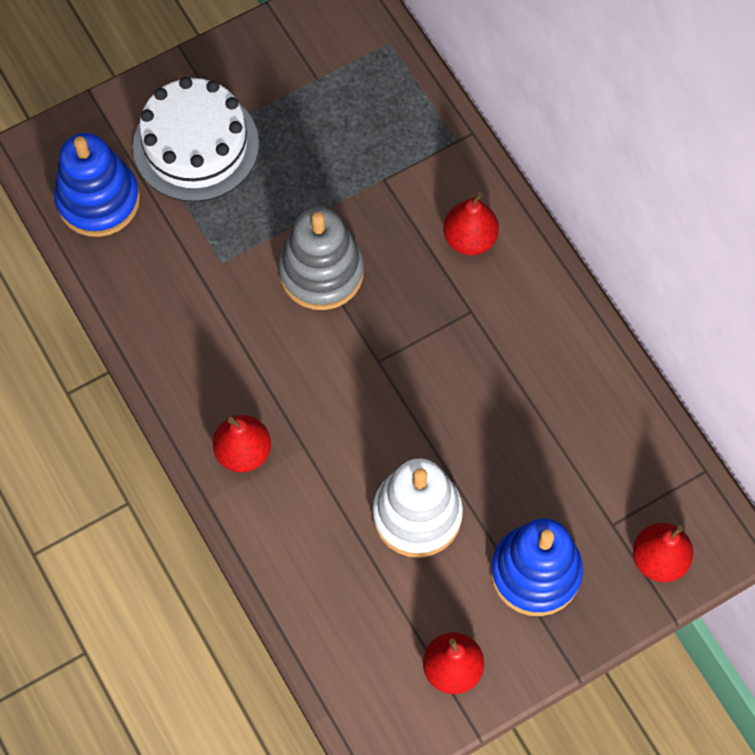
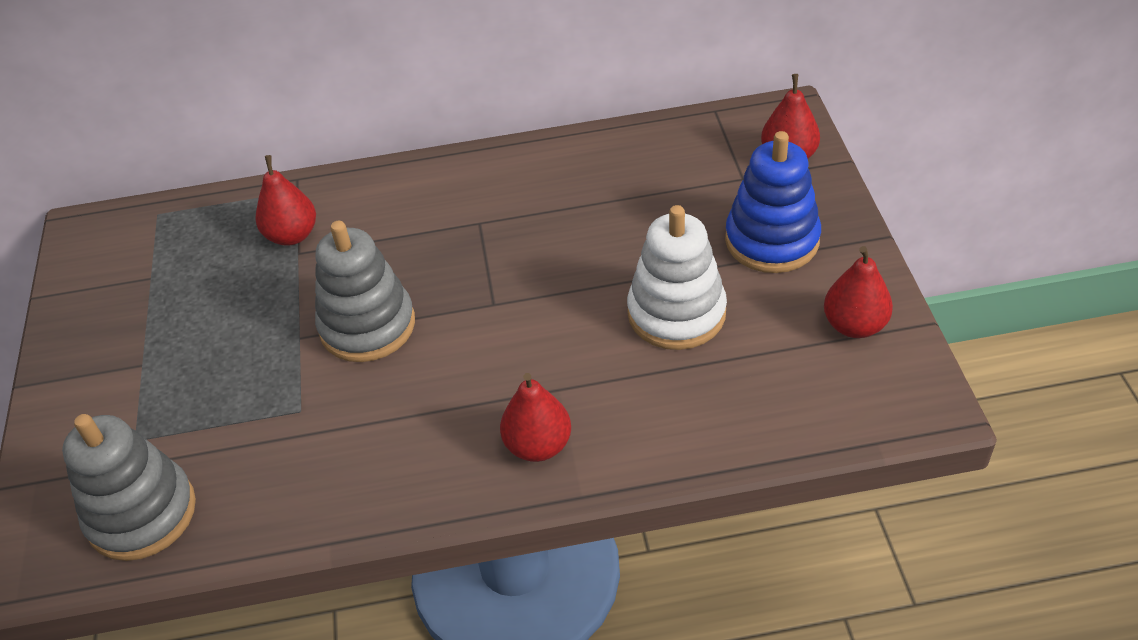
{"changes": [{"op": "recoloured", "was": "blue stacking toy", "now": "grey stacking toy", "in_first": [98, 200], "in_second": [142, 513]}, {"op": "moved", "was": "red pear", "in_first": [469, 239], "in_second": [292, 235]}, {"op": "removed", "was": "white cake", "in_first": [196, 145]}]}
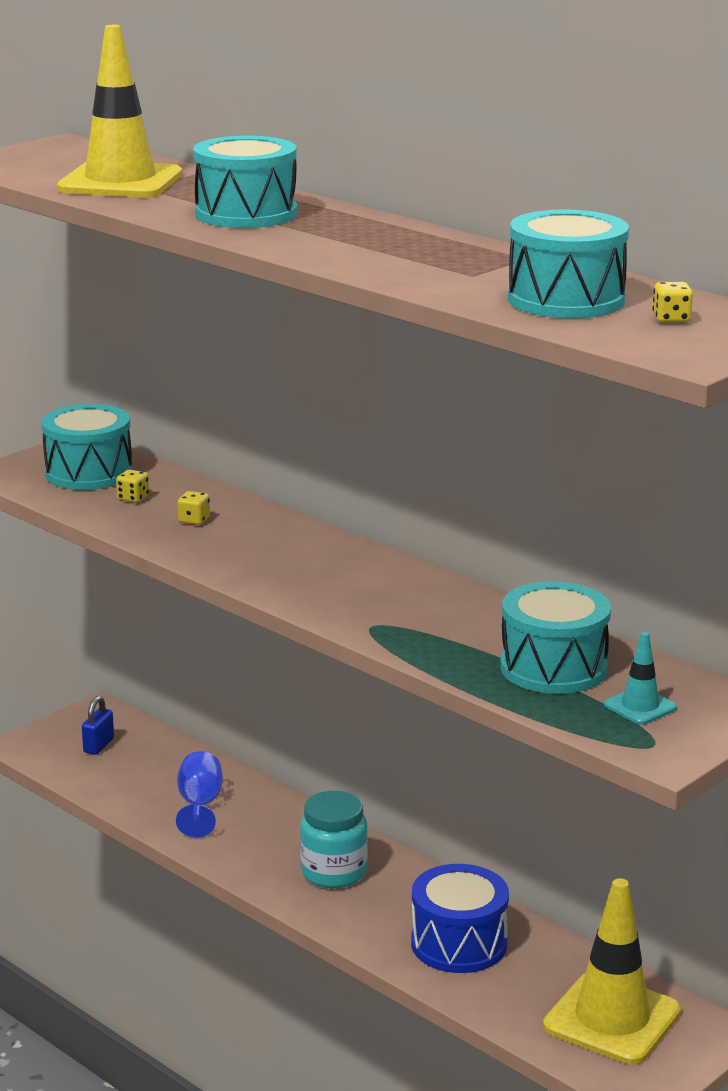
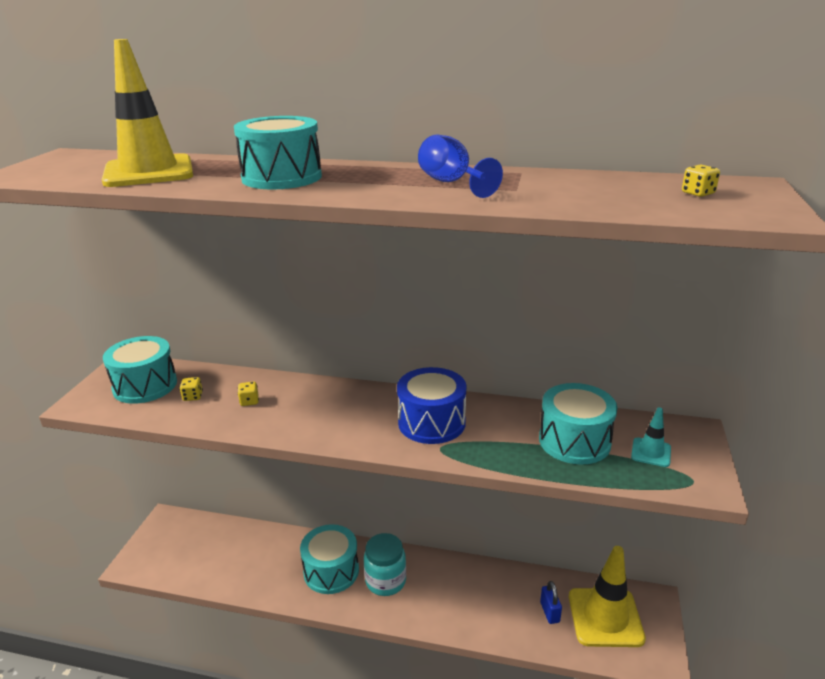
{"changes": [{"op": "moved", "was": "turquoise drum", "in_first": [566, 300], "in_second": [331, 571]}, {"op": "moved", "was": "blue drum", "in_first": [459, 944], "in_second": [431, 422]}, {"op": "moved", "was": "blue goblet", "in_first": [199, 805], "in_second": [451, 183]}, {"op": "moved", "was": "blue padlock", "in_first": [98, 745], "in_second": [549, 612]}]}
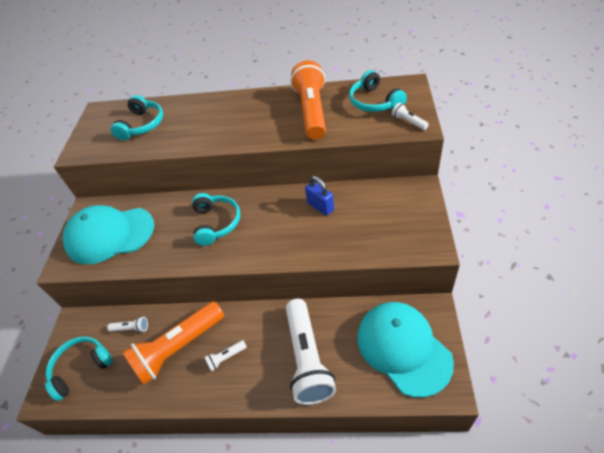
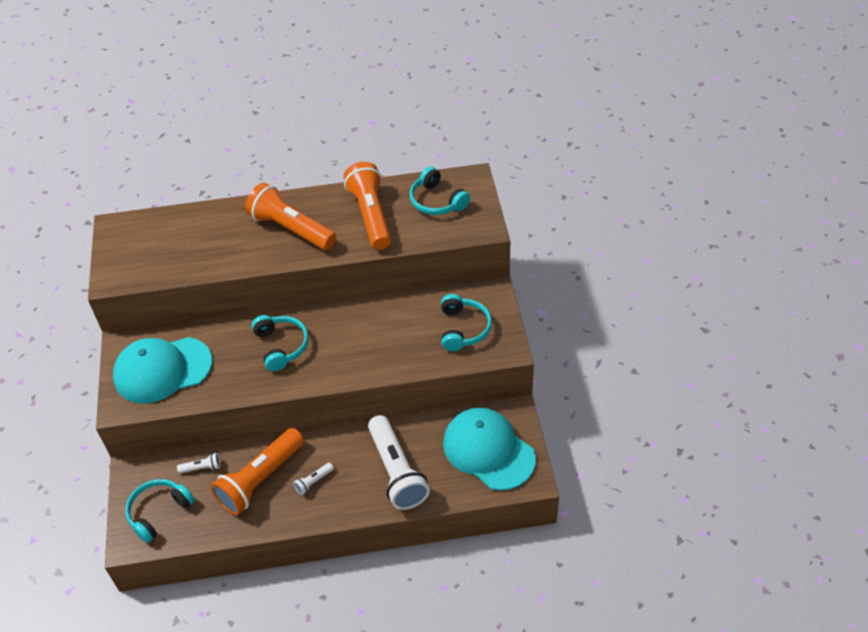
{"changes": [{"op": "added", "now": "orange flashlight", "in_second": [291, 229]}, {"op": "moved", "was": "turquoise headphones", "in_first": [142, 125], "in_second": [463, 329]}, {"op": "removed", "was": "blue padlock", "in_first": [320, 206]}, {"op": "removed", "was": "white flashlight", "in_first": [408, 122]}]}
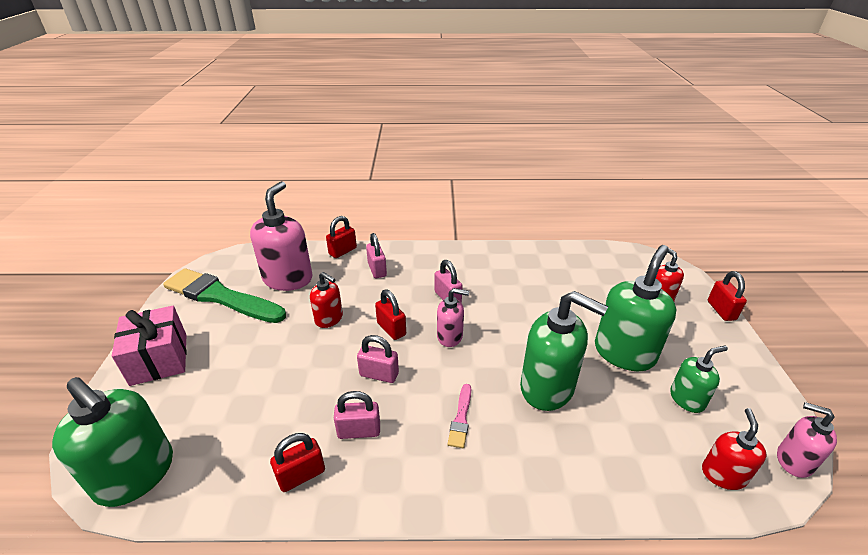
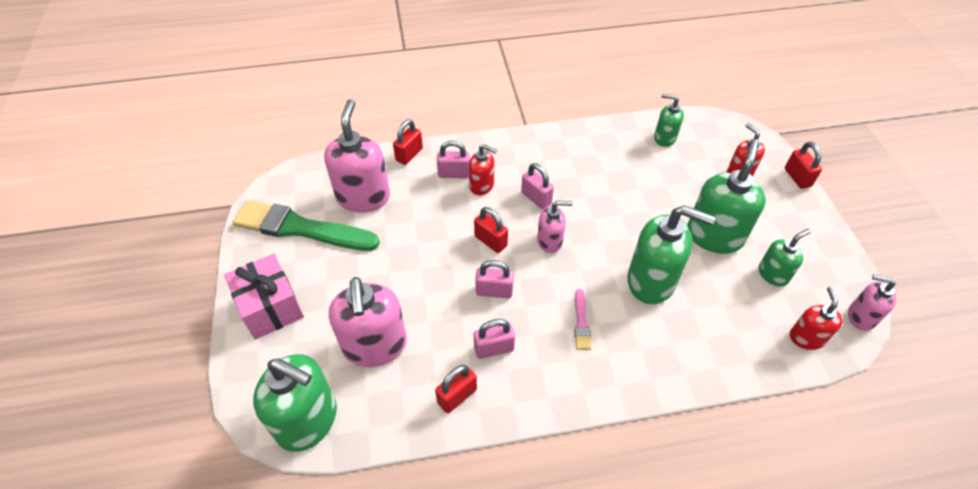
{"changes": [{"op": "added", "now": "pink soap dispenser", "in_second": [375, 346]}, {"op": "turned", "was": "pink padlock", "in_first": [377, 270], "in_second": [454, 173], "clockwise": -60}, {"op": "moved", "was": "red soap dispenser", "in_first": [329, 319], "in_second": [482, 185]}, {"op": "added", "now": "green soap dispenser", "in_second": [664, 138]}]}
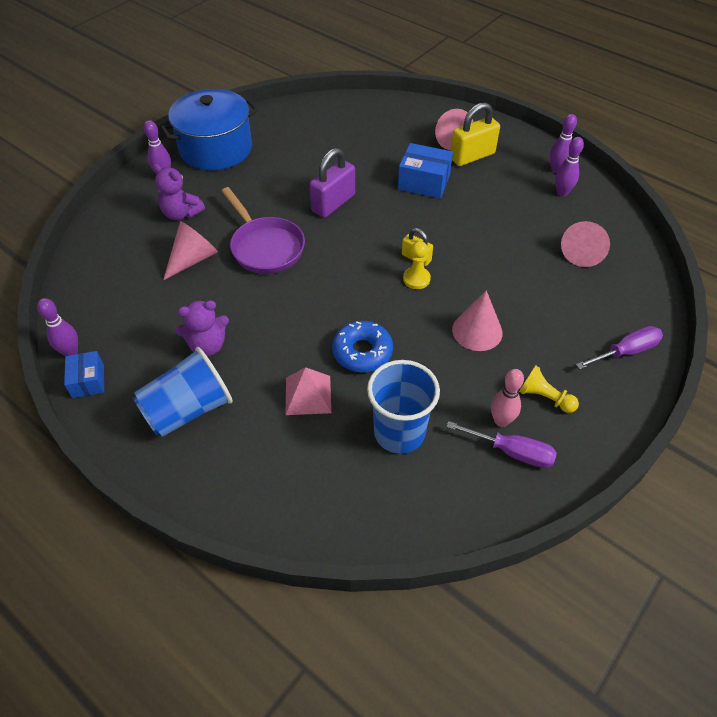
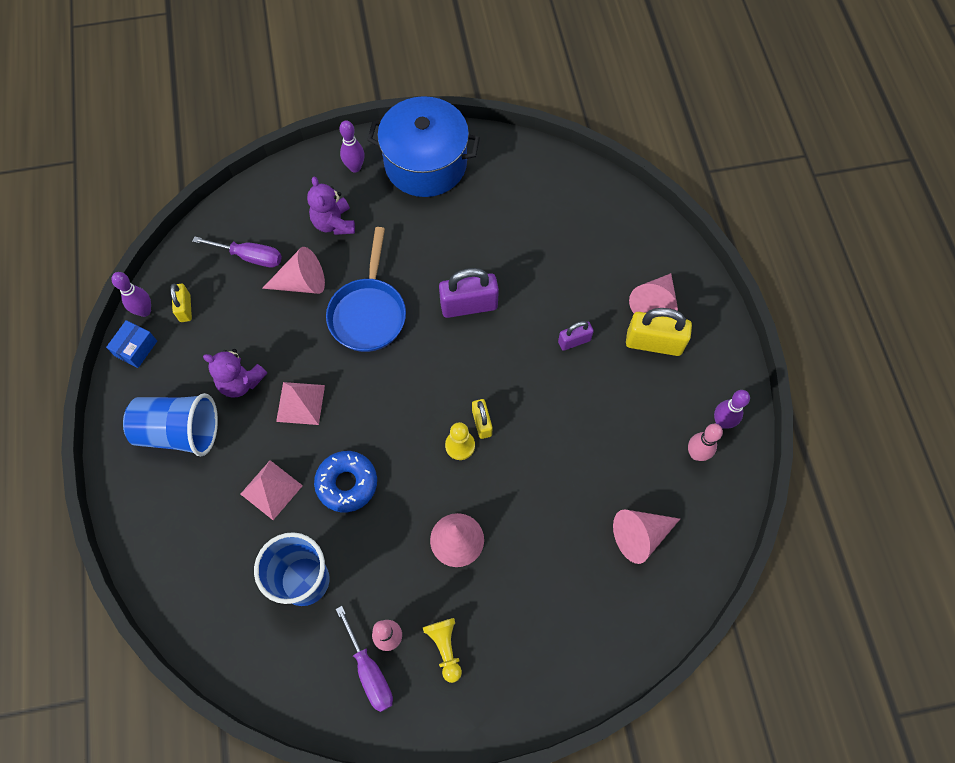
{"changes": [{"op": "added", "now": "yellow padlock", "in_second": [185, 308]}, {"op": "moved", "was": "purple screwdriver", "in_first": [625, 352], "in_second": [250, 257]}, {"op": "added", "now": "pink pyramid", "in_second": [300, 403]}, {"op": "recoloured", "was": "purple pan", "now": "blue pan", "in_first": [265, 247], "in_second": [368, 313]}, {"op": "replaced", "was": "blue box", "now": "purple padlock", "in_first": [424, 182], "in_second": [574, 341]}, {"op": "recoloured", "was": "purple bowling pin", "now": "pink bowling pin", "in_first": [562, 193], "in_second": [696, 454]}]}
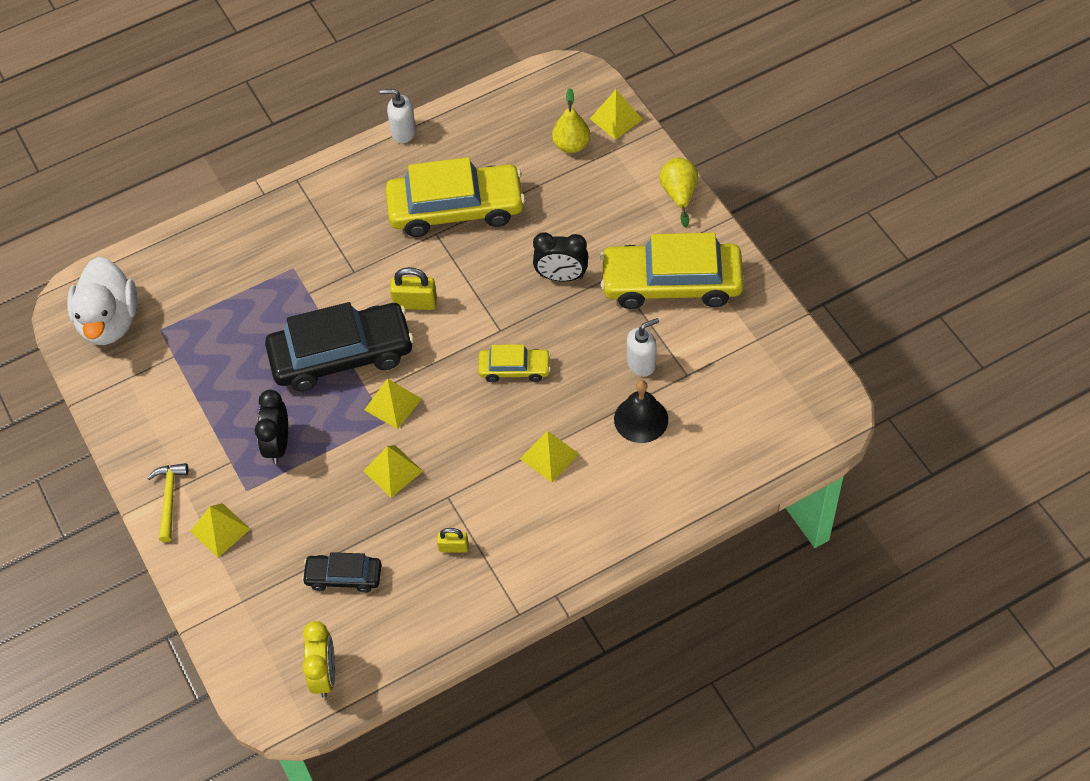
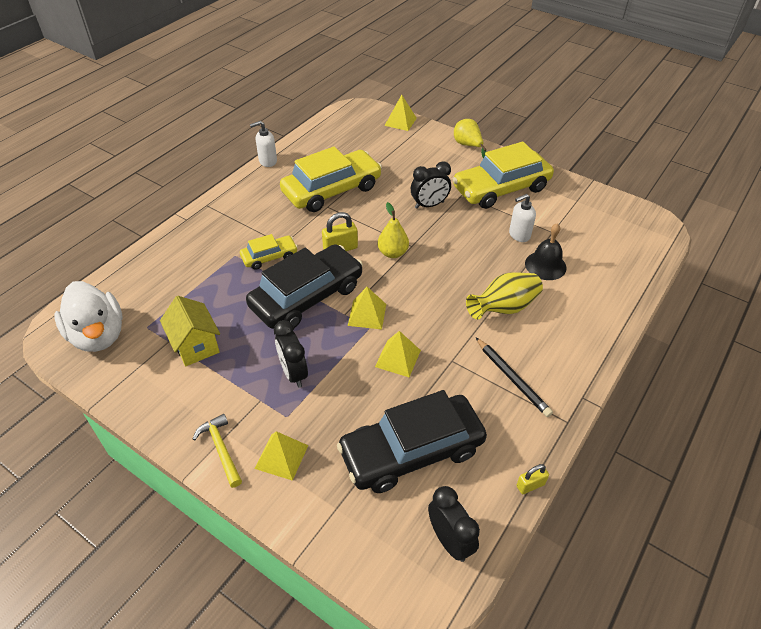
{"changes": [{"op": "added", "now": "yellow house", "in_second": [195, 345]}, {"op": "moved", "was": "yellow car", "in_first": [514, 369], "in_second": [269, 257]}, {"op": "resized", "was": "black car", "in_first": [343, 576], "in_second": [411, 451], "ratio": 2.0}, {"op": "moved", "was": "yellow pear", "in_first": [571, 145], "in_second": [393, 253]}, {"op": "recoloured", "was": "yellow clock", "now": "black clock", "in_first": [324, 675], "in_second": [450, 540]}, {"op": "replaced", "was": "yellow pyramid", "now": "yellow vase", "in_first": [549, 456], "in_second": [504, 308]}, {"op": "added", "now": "black pencil", "in_second": [512, 378]}, {"op": "turned", "was": "white soap dispenser", "in_first": [641, 363], "in_second": [519, 235], "clockwise": -150}, {"op": "moved", "was": "yellow padlock", "in_first": [453, 547], "in_second": [530, 485]}]}
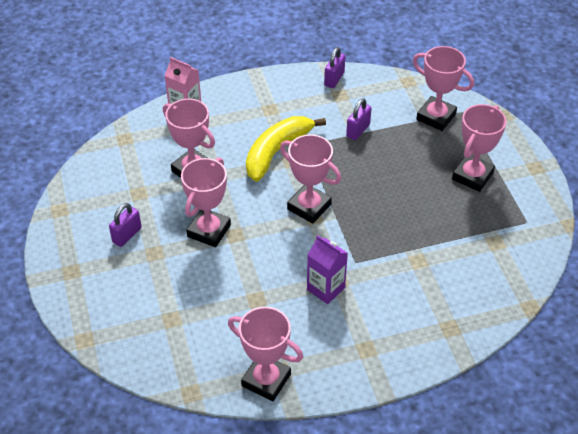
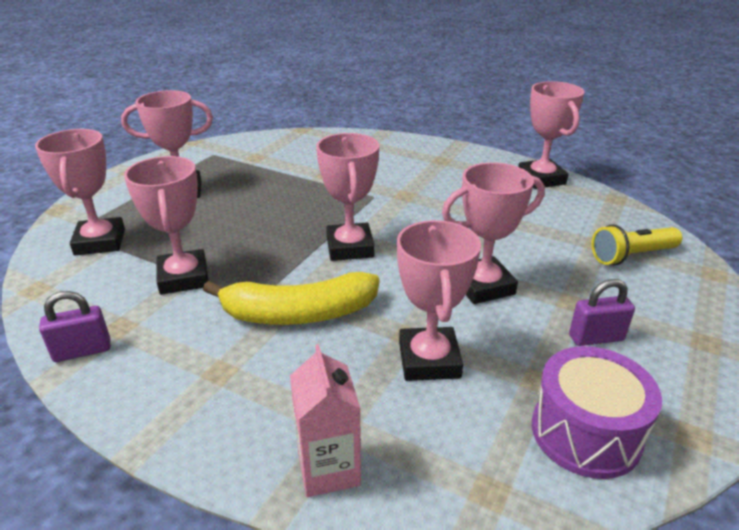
{"changes": [{"op": "replaced", "was": "purple padlock", "now": "pink trophy", "in_first": [358, 130], "in_second": [184, 277]}, {"op": "added", "now": "purple drum", "in_second": [585, 433]}, {"op": "added", "now": "yellow flashlight", "in_second": [632, 256]}, {"op": "removed", "was": "purple carton", "in_first": [326, 288]}]}
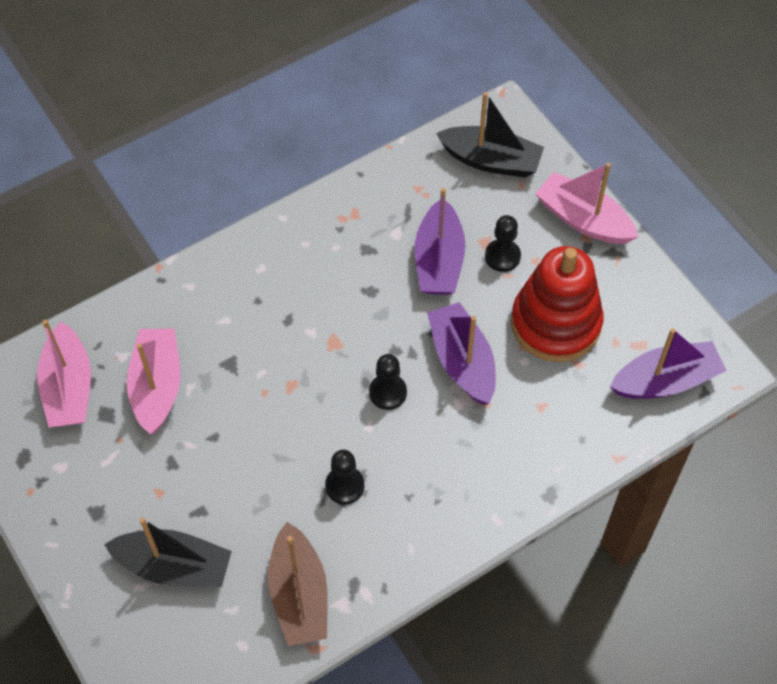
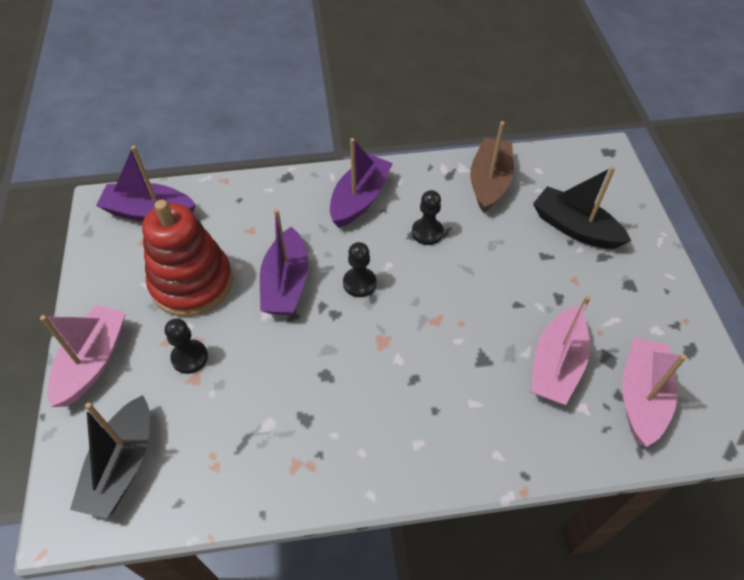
{"changes": [{"op": "turned", "was": "pink boat", "in_first": [583, 219], "in_second": [93, 362], "clockwise": -135}, {"op": "turned", "was": "black boat", "in_first": [491, 160], "in_second": [122, 465], "clockwise": -120}, {"op": "moved", "was": "purple boat", "in_first": [439, 260], "in_second": [360, 199]}]}
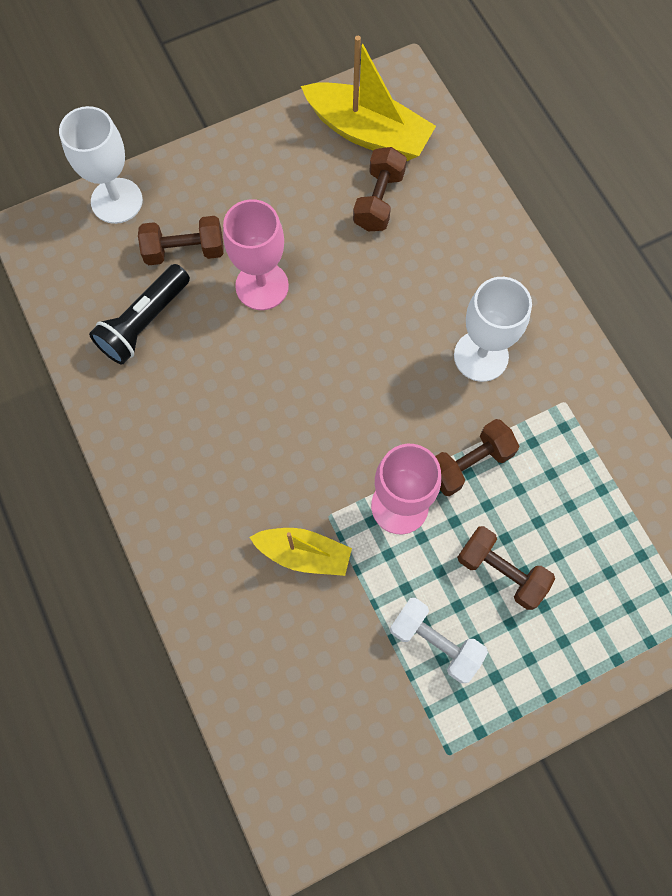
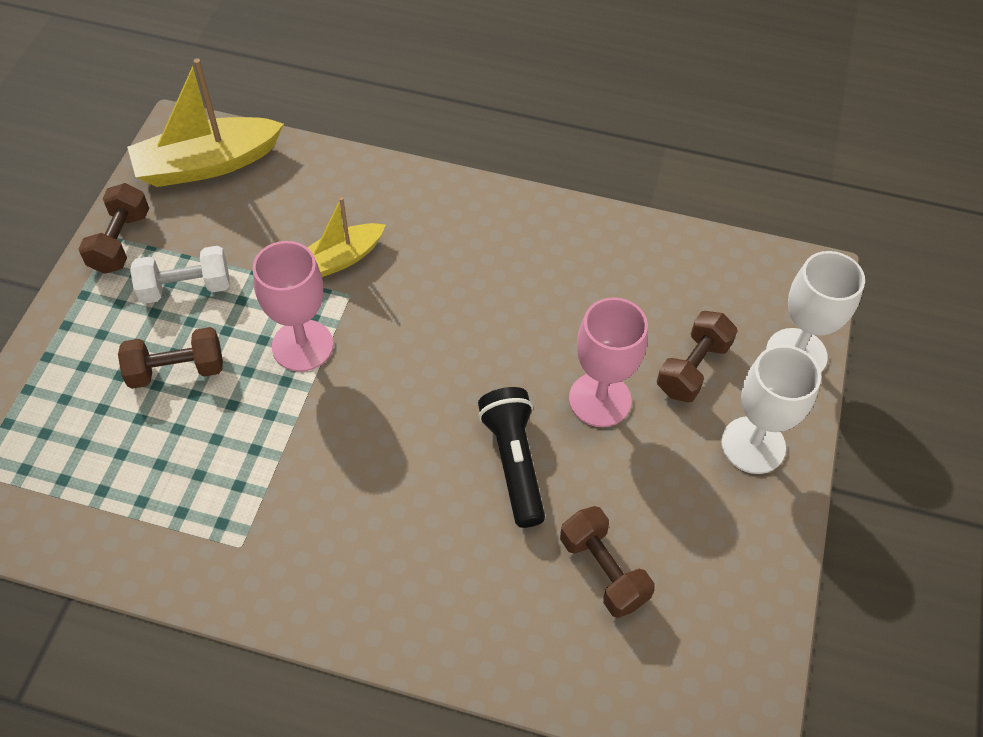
{"changes": [{"op": "moved", "was": "brown dumbbell", "in_first": [469, 463], "in_second": [120, 242]}, {"op": "moved", "was": "yellow boat", "in_first": [368, 133], "in_second": [207, 164]}, {"op": "moved", "was": "black flashlight", "in_first": [144, 322], "in_second": [513, 462]}, {"op": "moved", "was": "white goblet", "in_first": [481, 356], "in_second": [753, 445]}]}
